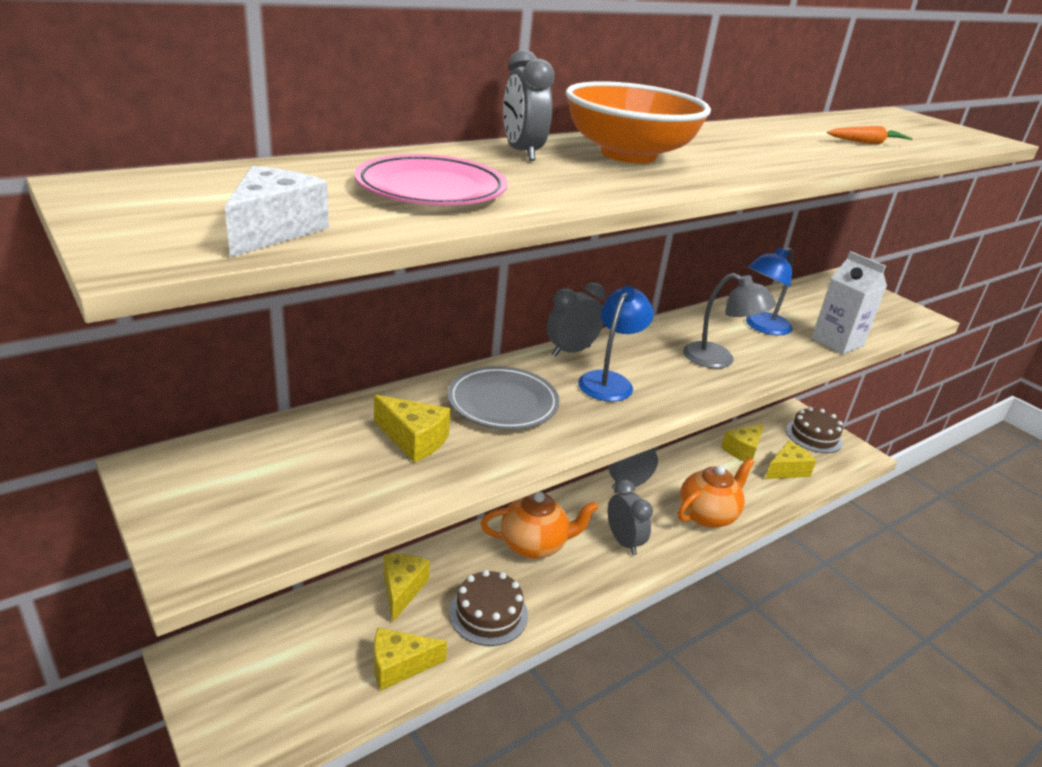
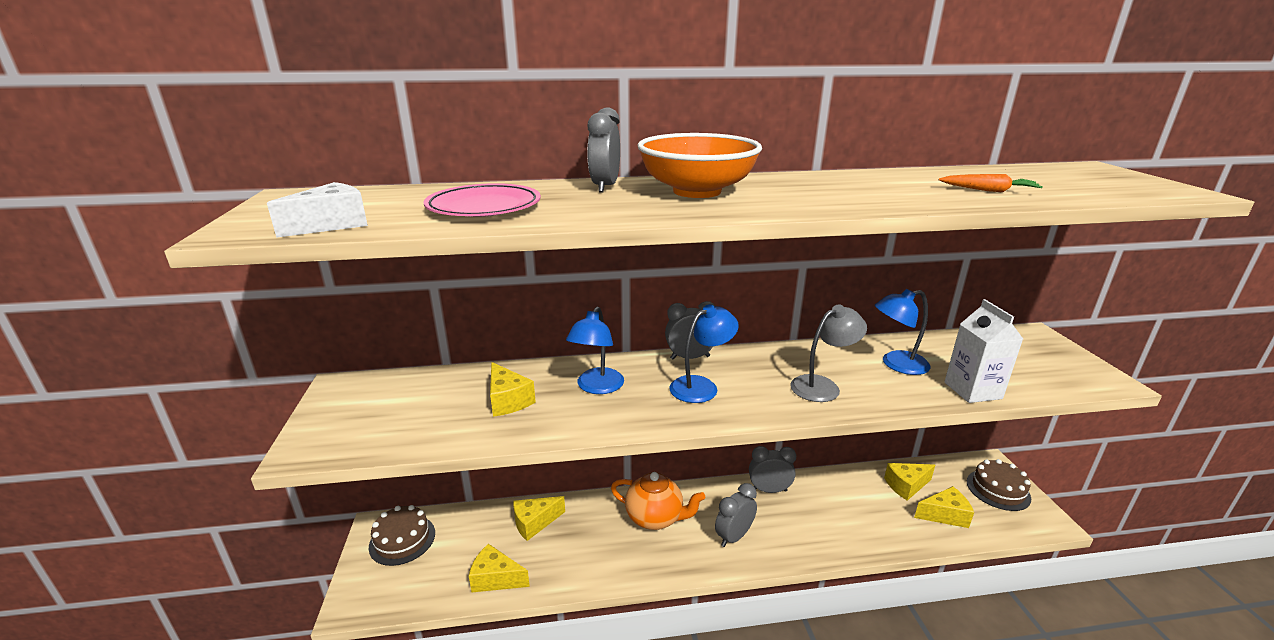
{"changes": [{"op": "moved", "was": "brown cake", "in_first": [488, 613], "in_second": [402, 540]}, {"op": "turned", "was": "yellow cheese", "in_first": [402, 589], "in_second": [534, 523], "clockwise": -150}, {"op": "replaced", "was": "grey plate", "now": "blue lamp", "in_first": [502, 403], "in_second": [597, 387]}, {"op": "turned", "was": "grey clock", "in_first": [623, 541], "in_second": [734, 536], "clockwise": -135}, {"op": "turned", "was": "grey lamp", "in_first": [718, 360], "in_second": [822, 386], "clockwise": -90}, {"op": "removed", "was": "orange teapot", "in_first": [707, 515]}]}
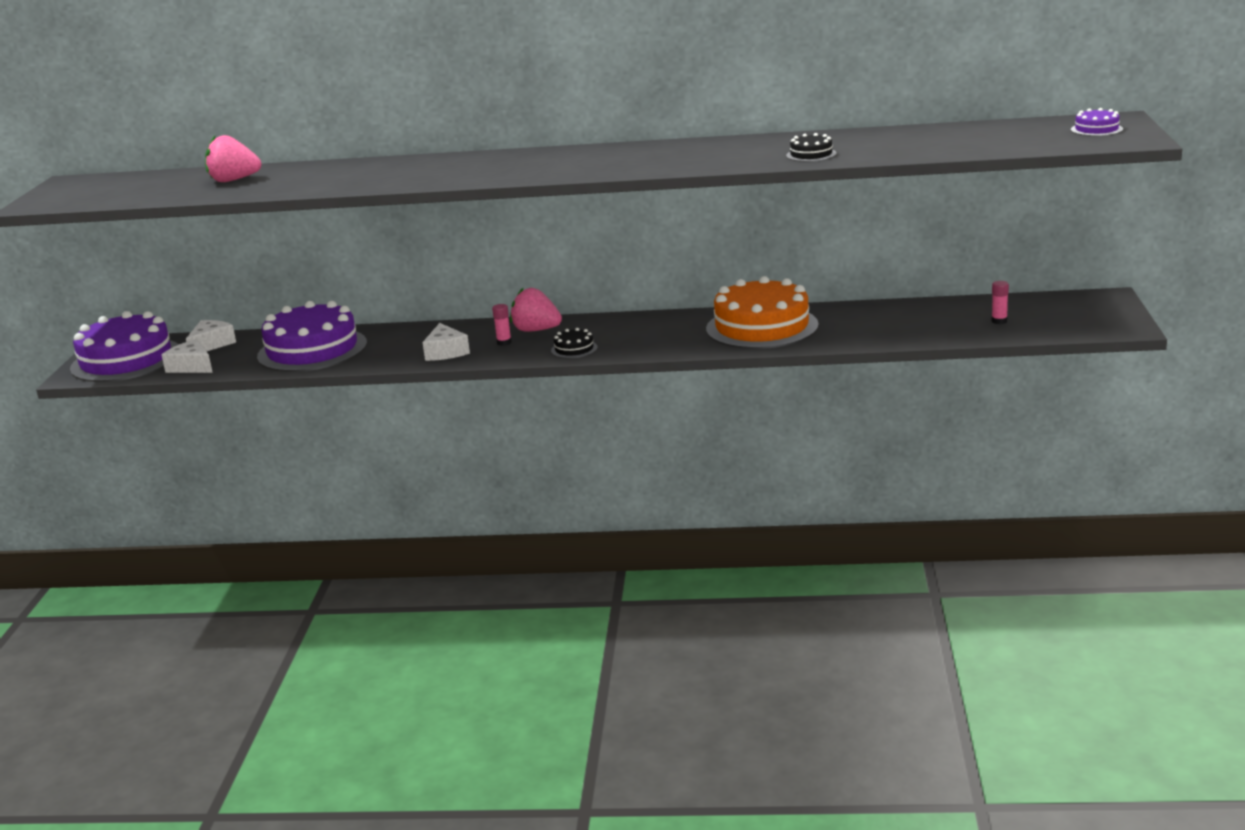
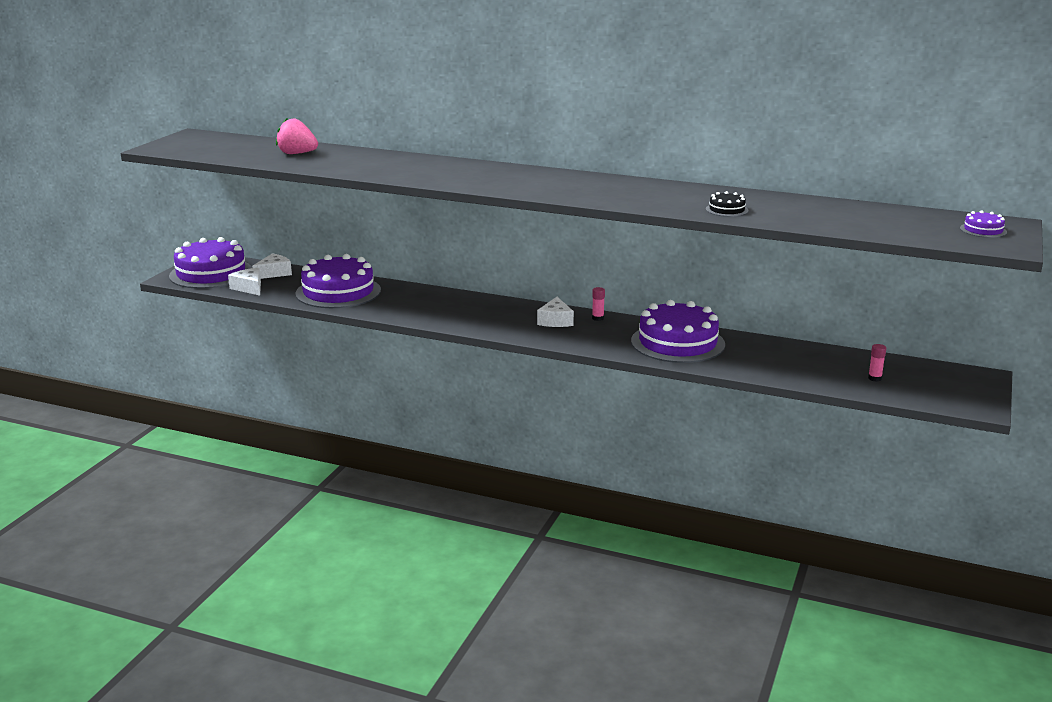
{"changes": [{"op": "moved", "was": "white cheese", "in_first": [445, 352], "in_second": [555, 321]}, {"op": "moved", "was": "pink glue stick", "in_first": [504, 343], "in_second": [598, 318]}, {"op": "recoloured", "was": "orange cake", "now": "purple cake", "in_first": [762, 327], "in_second": [677, 343]}, {"op": "removed", "was": "pink strawberry", "in_first": [536, 330]}, {"op": "removed", "was": "black cake", "in_first": [574, 349]}]}
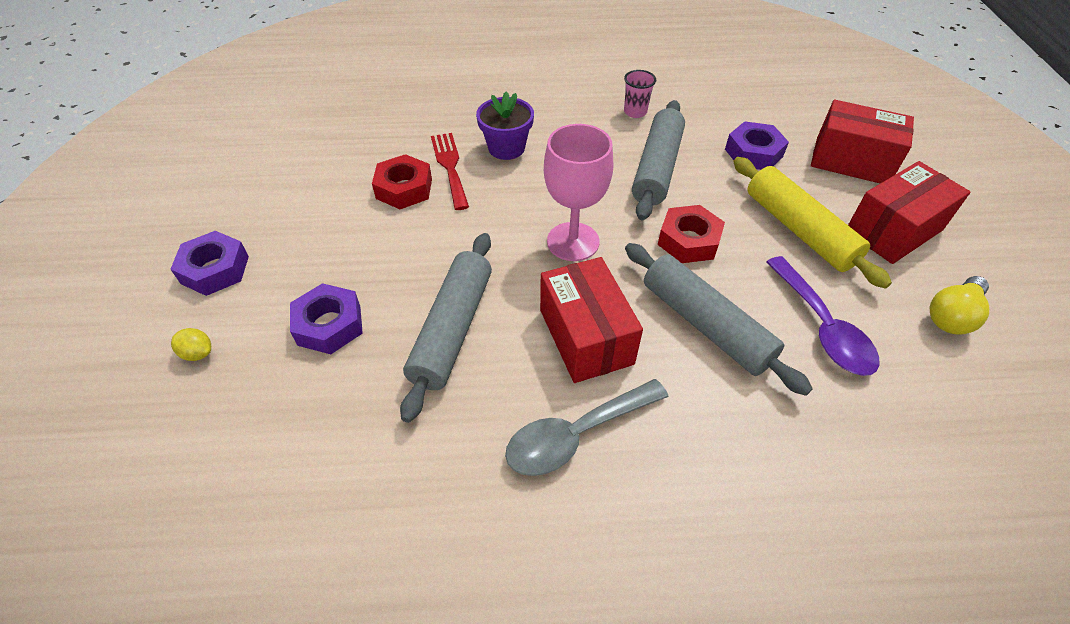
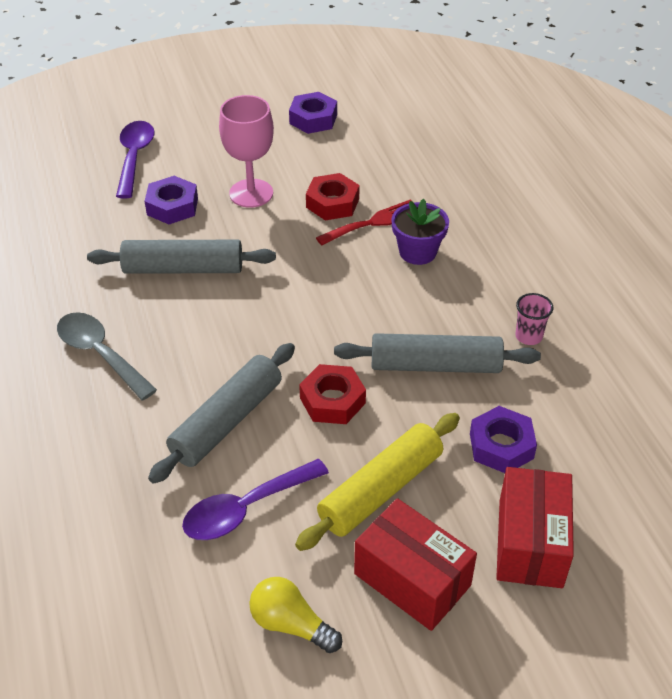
{"changes": [{"op": "replaced", "was": "yellow lemon", "now": "purple spoon", "in_first": [198, 353], "in_second": [134, 157]}, {"op": "moved", "was": "pink goblet", "in_first": [573, 241], "in_second": [251, 193]}, {"op": "moved", "was": "purple nut", "in_first": [215, 270], "in_second": [313, 119]}, {"op": "removed", "was": "red box", "in_first": [586, 336]}]}
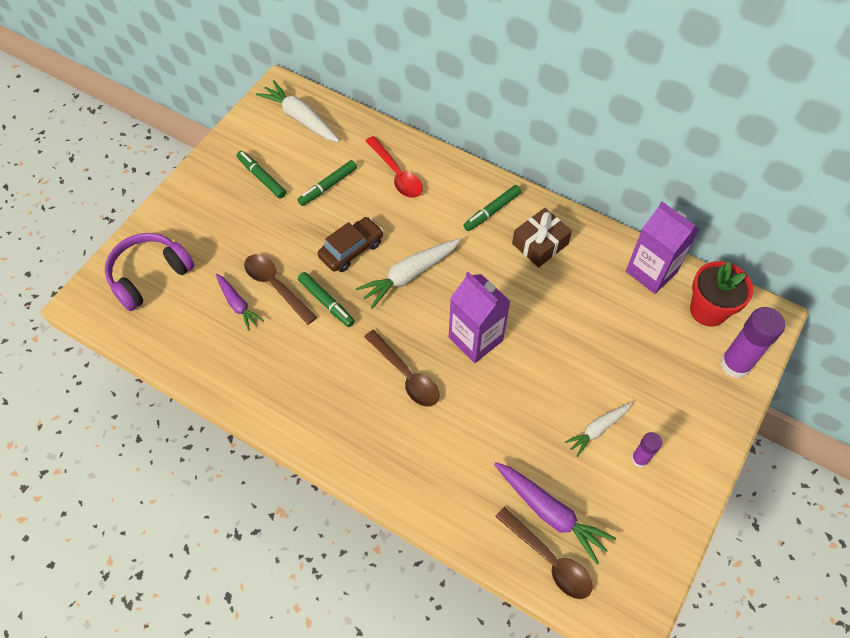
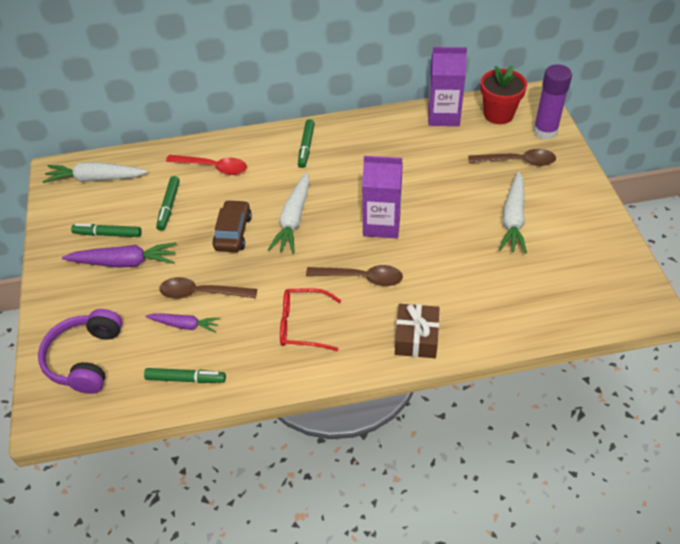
{"changes": [{"op": "moved", "was": "purple carrot", "in_first": [550, 512], "in_second": [124, 262]}, {"op": "moved", "was": "green marker", "in_first": [326, 302], "in_second": [186, 379]}, {"op": "added", "now": "red glasses", "in_second": [302, 325]}, {"op": "moved", "was": "brown gift", "in_first": [540, 244], "in_second": [416, 337]}, {"op": "moved", "was": "brown spoon", "in_first": [549, 560], "in_second": [518, 161]}, {"op": "resized", "was": "white carrot", "in_first": [598, 429], "in_second": [513, 219], "ratio": 1.6}, {"op": "removed", "was": "purple glue stick", "in_first": [639, 459]}]}
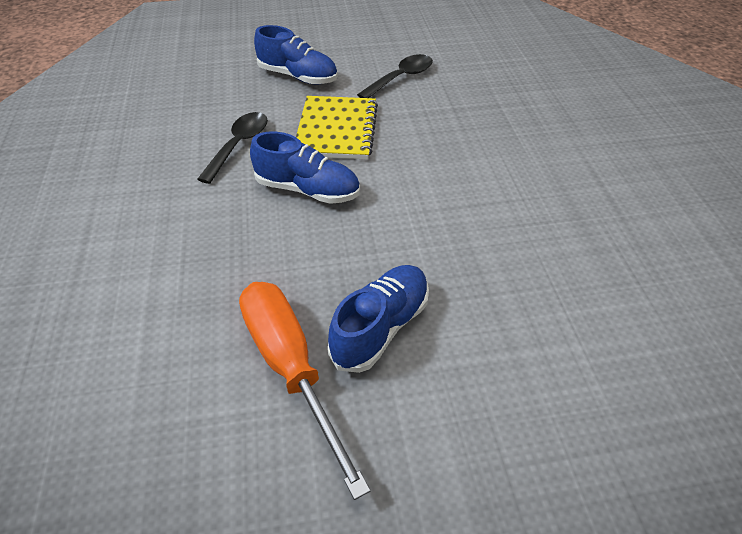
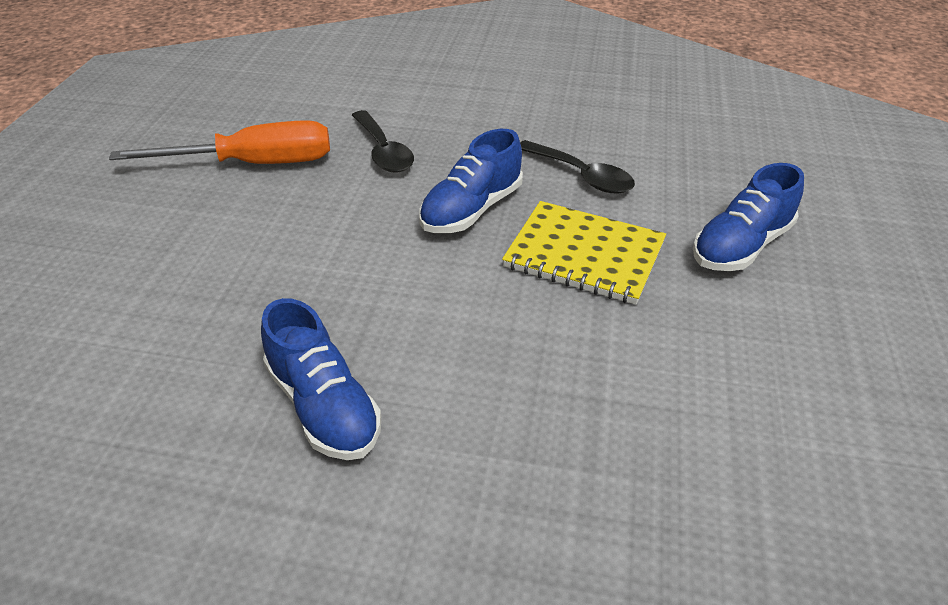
{"changes": [{"op": "moved", "was": "blue shoe", "in_first": [380, 327], "in_second": [324, 406]}, {"op": "moved", "was": "black spoon", "in_first": [401, 78], "in_second": [383, 151]}]}
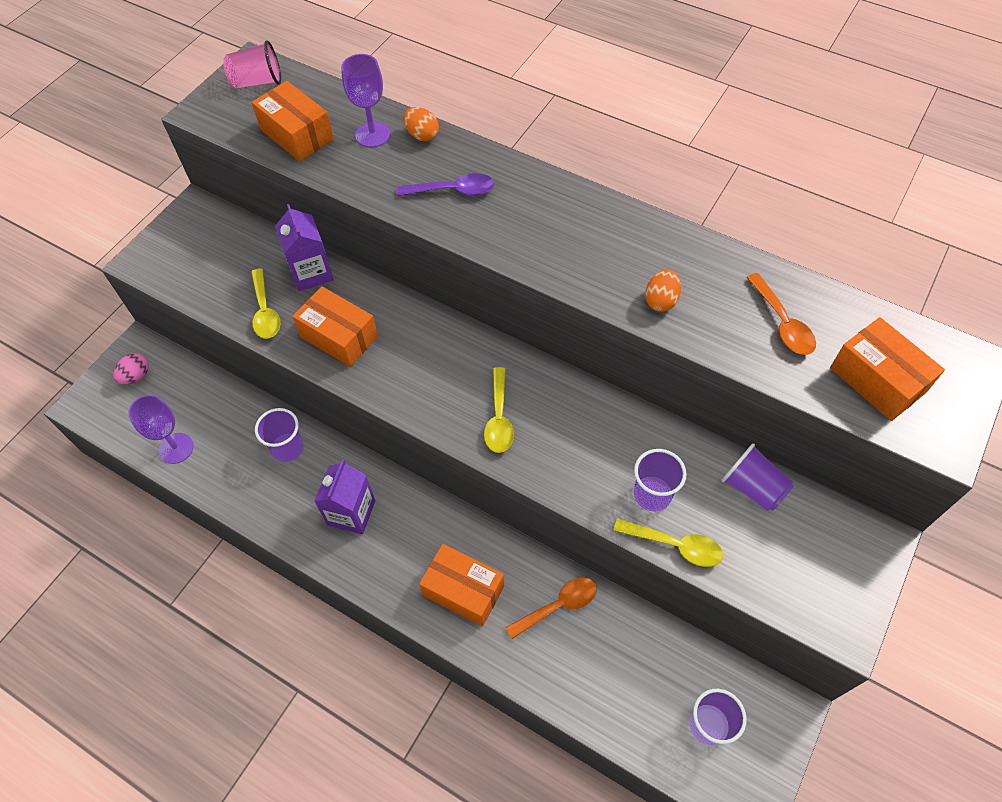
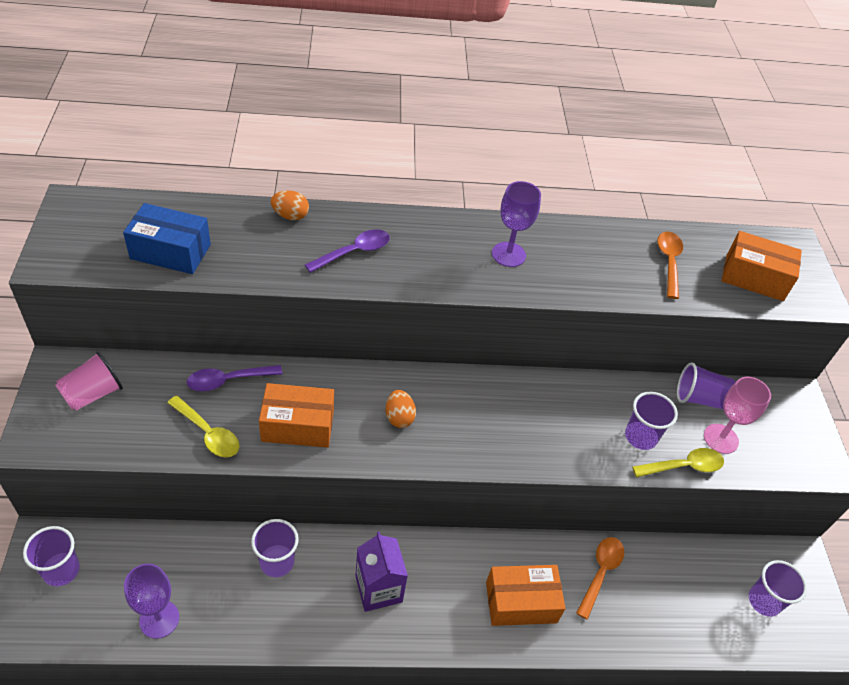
{"changes": [{"op": "replaced", "was": "pink egg", "now": "purple cup", "in_first": [136, 376], "in_second": [61, 570]}, {"op": "moved", "was": "pink cup", "in_first": [257, 82], "in_second": [93, 394]}, {"op": "recoloured", "was": "orange box", "now": "blue box", "in_first": [297, 134], "in_second": [170, 251]}, {"op": "replaced", "was": "purple carton", "now": "purple spoon", "in_first": [311, 273], "in_second": [228, 380]}, {"op": "moved", "was": "orange egg", "in_first": [661, 301], "in_second": [399, 417]}, {"op": "moved", "was": "purple goblet", "in_first": [373, 135], "in_second": [508, 254]}, {"op": "turned", "was": "orange spoon", "in_first": [782, 323], "in_second": [669, 262], "clockwise": -120}, {"op": "added", "now": "pink goblet", "in_second": [720, 439]}, {"op": "removed", "was": "yellow spoon", "in_first": [499, 418]}]}
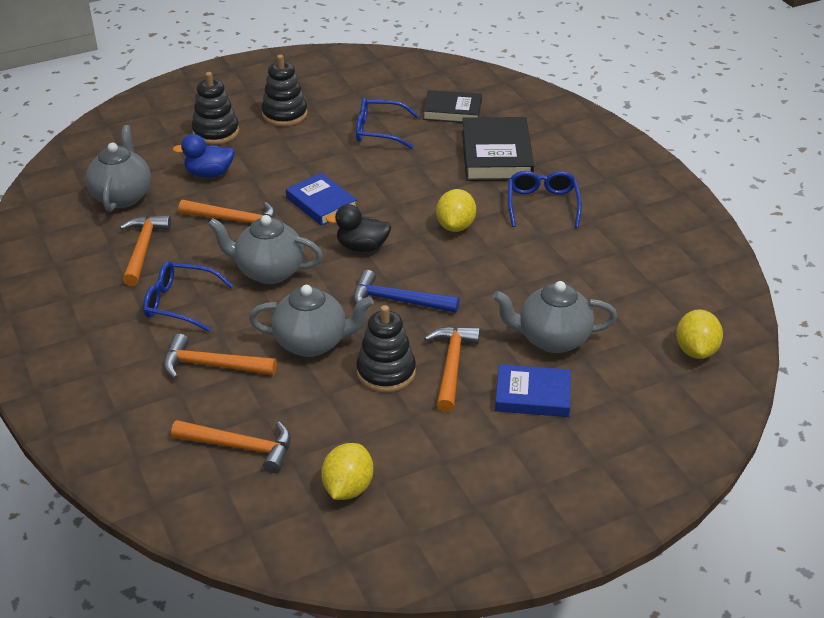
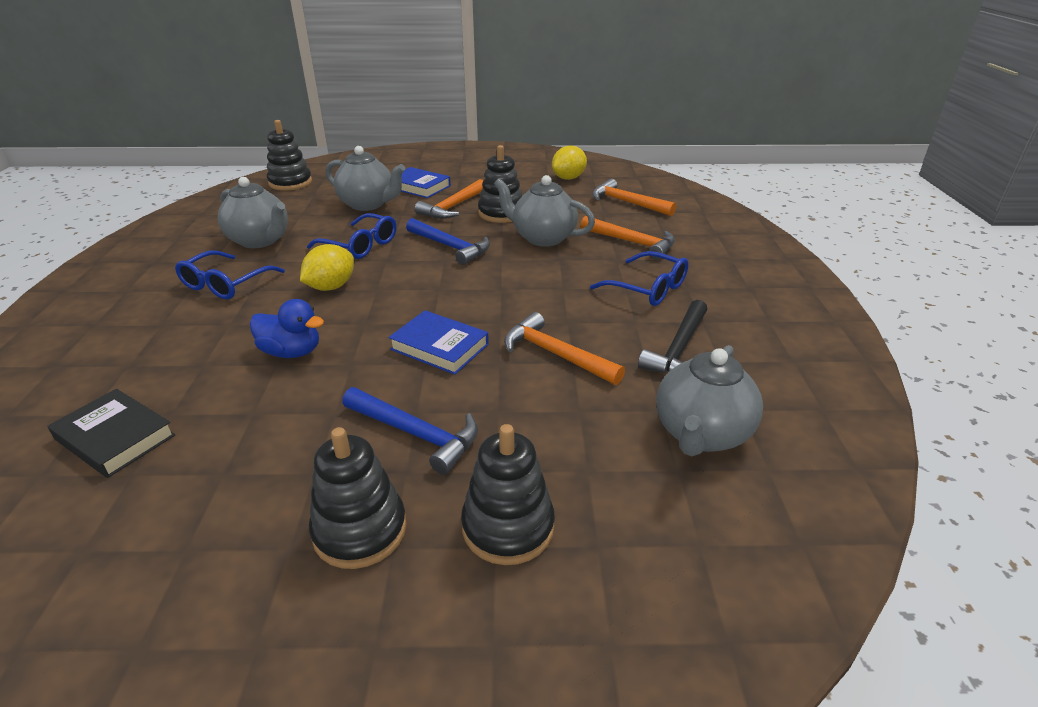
{"changes": [{"op": "moved", "was": "grey teapot", "in_first": [269, 272], "in_second": [260, 241]}, {"op": "moved", "was": "blue duck", "in_first": [209, 174], "in_second": [292, 352]}, {"op": "replaced", "was": "yellow lemon", "now": "black stacking toy", "in_first": [696, 350], "in_second": [290, 183]}, {"op": "moved", "was": "blue glasses", "in_first": [379, 131], "in_second": [360, 245]}, {"op": "added", "now": "blue hammer", "in_second": [416, 434]}, {"op": "turned", "was": "blue book", "in_first": [321, 203], "in_second": [439, 347], "clockwise": -45}, {"op": "recoloured", "was": "orange hammer", "now": "black hammer", "in_first": [143, 249], "in_second": [679, 349]}, {"op": "removed", "was": "black duck", "in_first": [362, 247]}, {"op": "removed", "was": "black book", "in_first": [496, 155]}]}
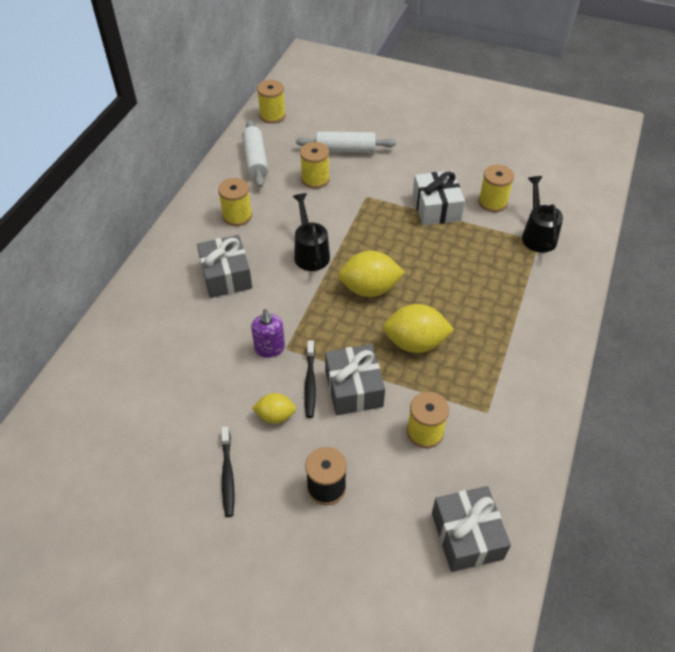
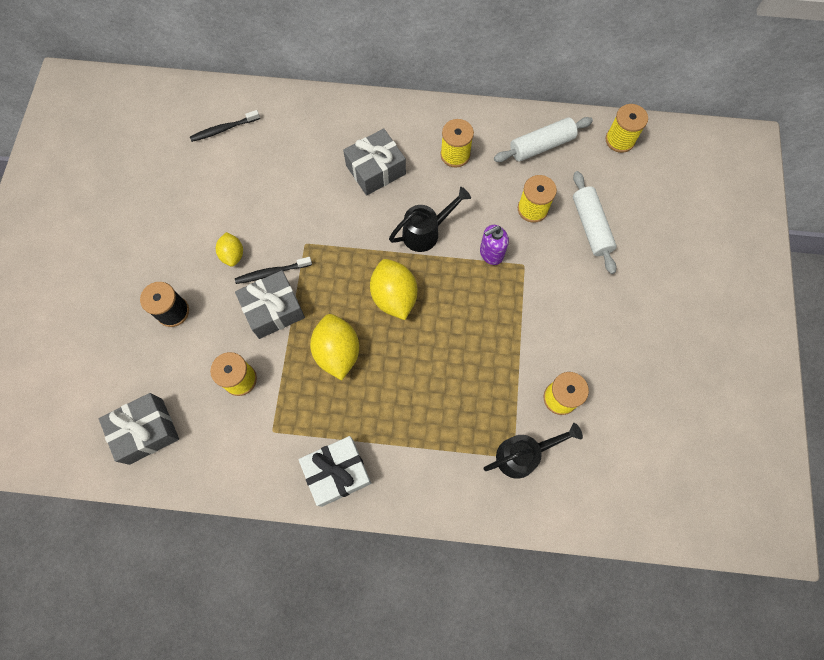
{"changes": [{"op": "moved", "was": "black toothbrush", "in_first": [227, 475], "in_second": [224, 129]}, {"op": "moved", "was": "white gift", "in_first": [436, 208], "in_second": [337, 473]}, {"op": "moved", "was": "purple soap dispenser", "in_first": [270, 349], "in_second": [491, 253]}]}
